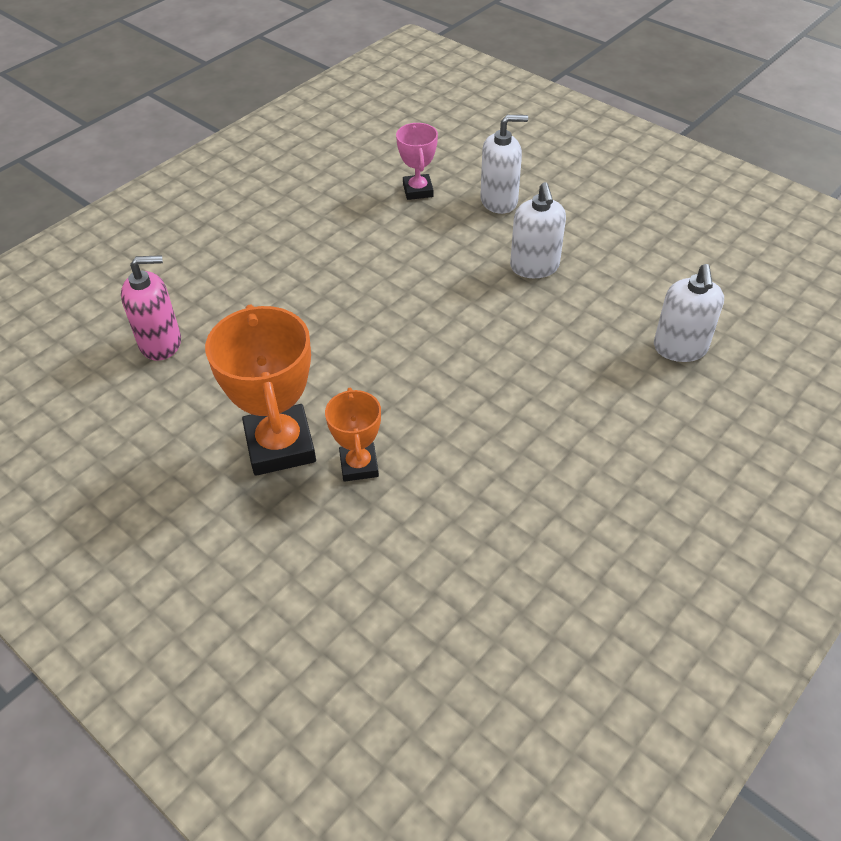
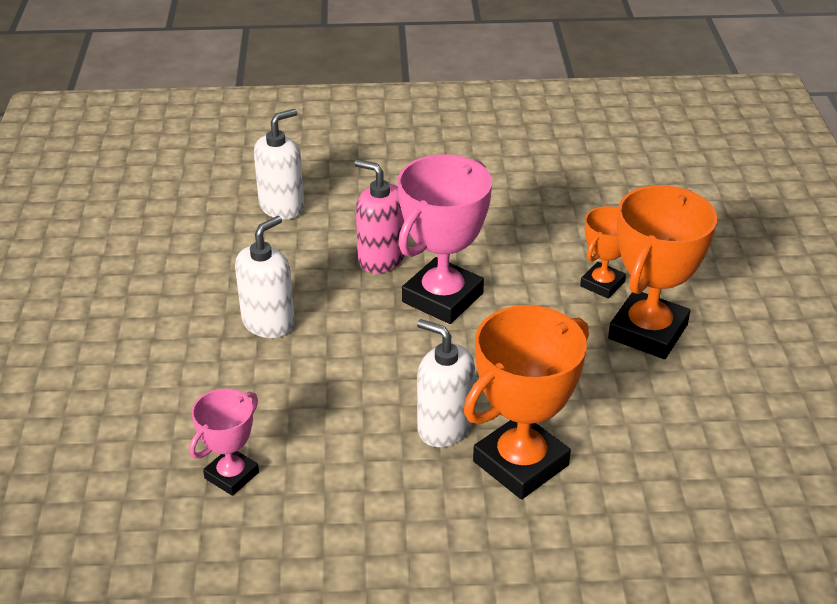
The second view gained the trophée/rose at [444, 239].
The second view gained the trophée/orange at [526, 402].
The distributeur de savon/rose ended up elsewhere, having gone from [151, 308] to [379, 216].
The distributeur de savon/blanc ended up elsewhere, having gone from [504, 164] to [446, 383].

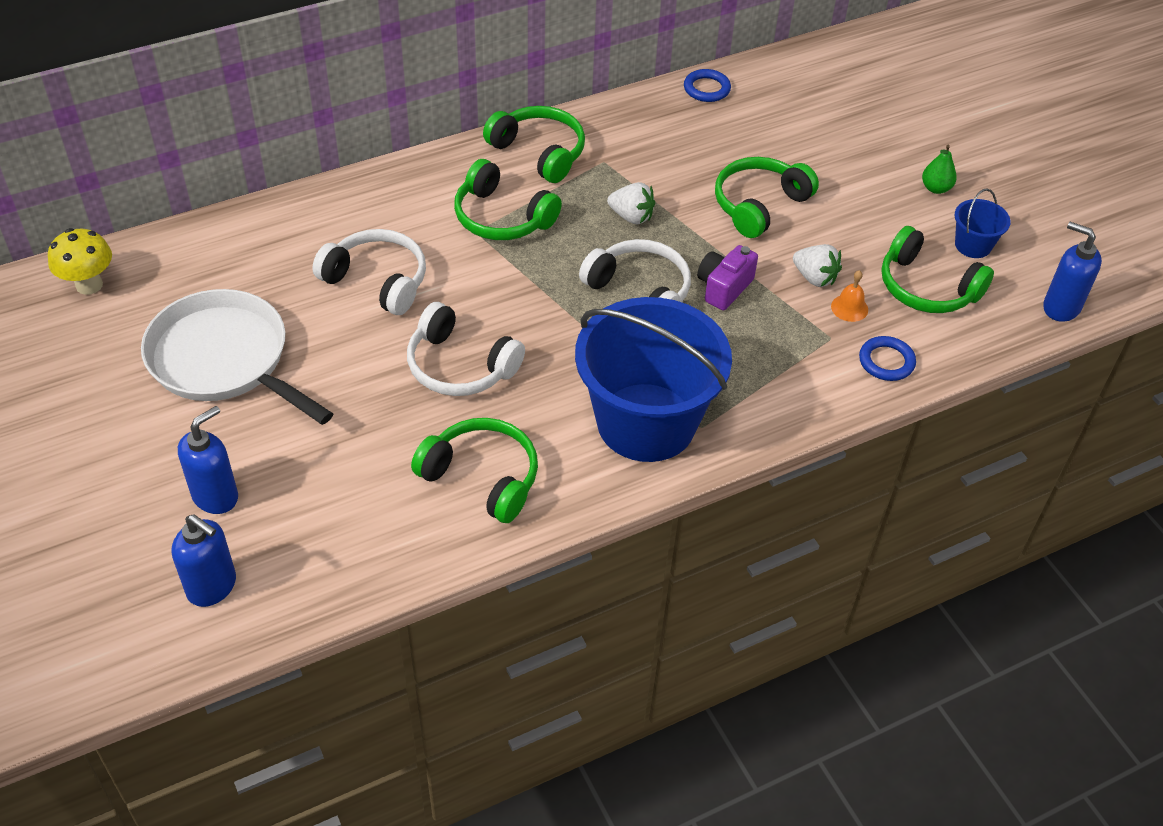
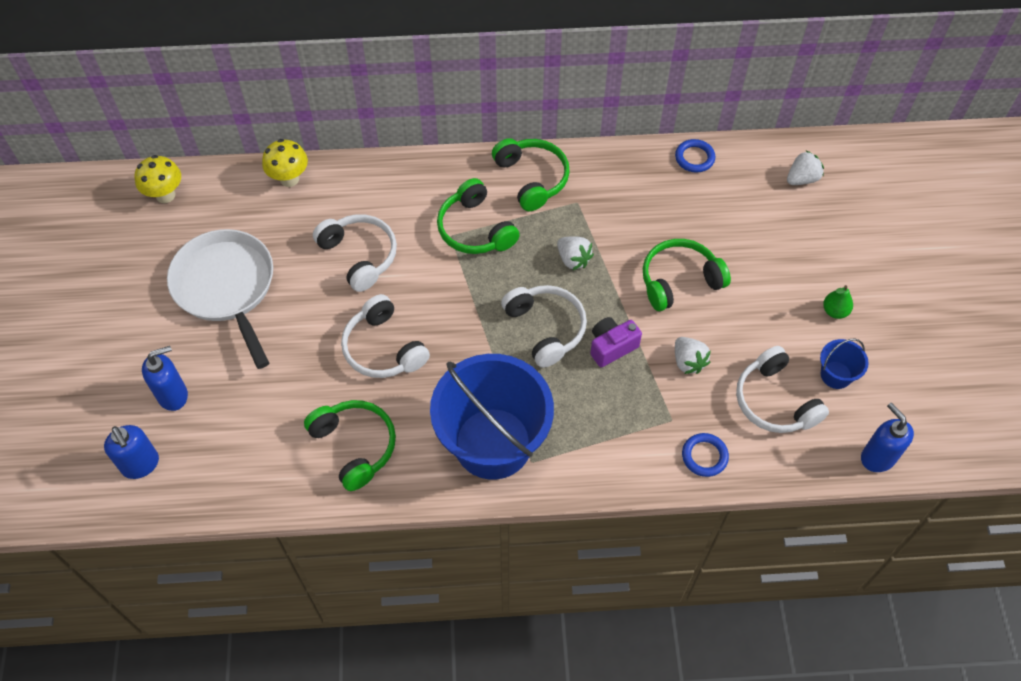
The second view lost the cloche/orange at [849, 296].
The second view gained the champignon/jaune at [285, 163].
The second view gained the fraise/blanc at [805, 168].
What was the casque audio/vert at [937, 269] turned into the casque audio/blanc at [782, 389].

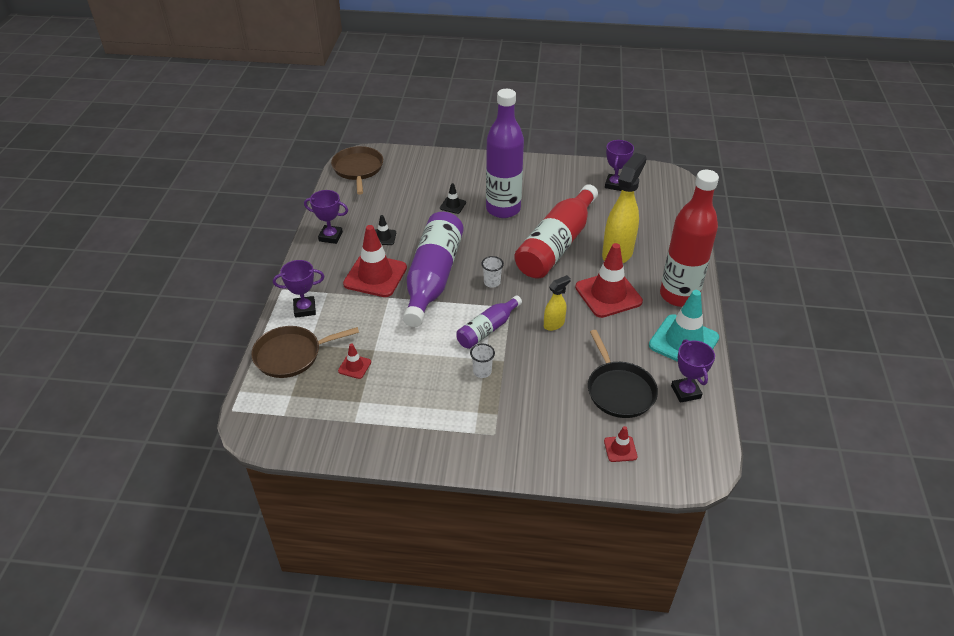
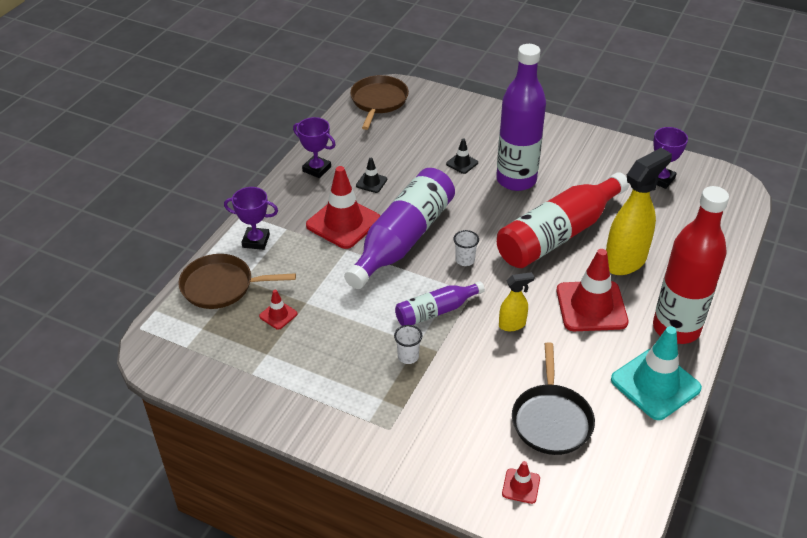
The second view lost the trophée/violet at [693, 371].

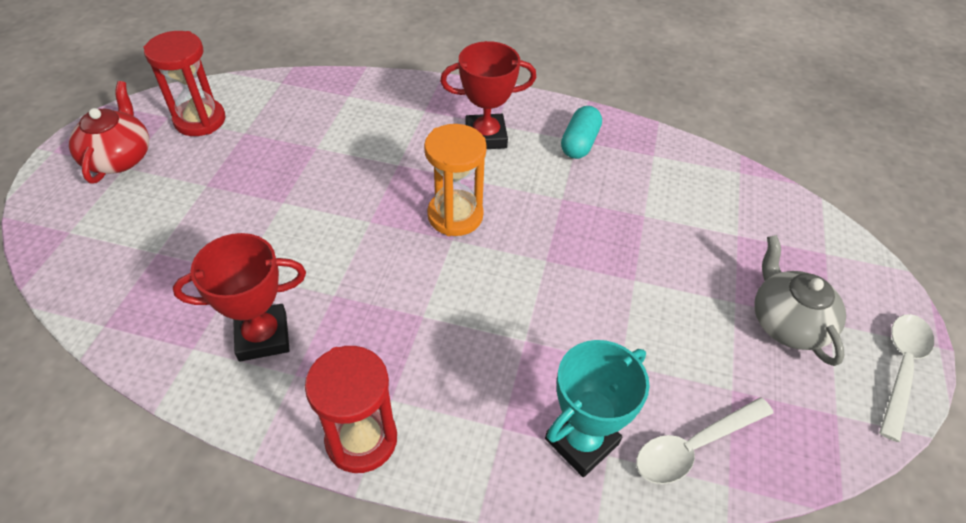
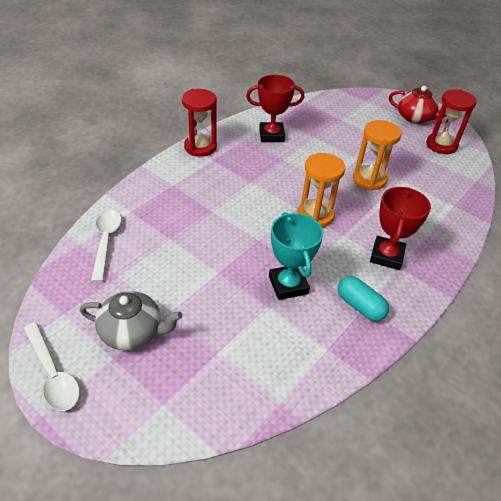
The second view gained the sablier/orange at [377, 155].
The trophée/turquoise ended up elsewhere, having gone from [597, 408] to [296, 256].
The trophée/rouge at [239, 297] ended up facing another way, 75 degrees clockwise from before.

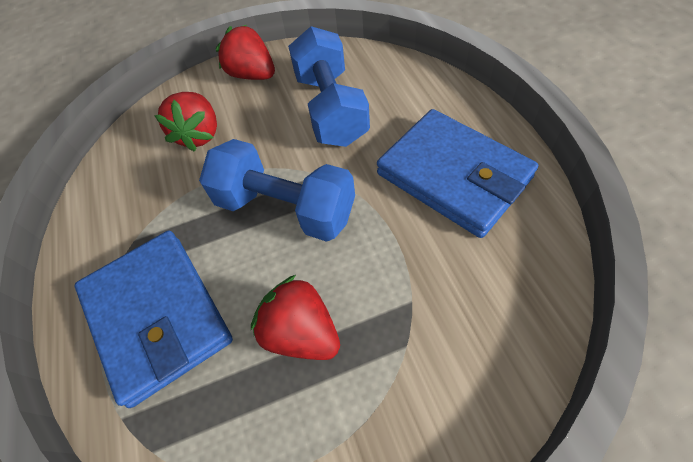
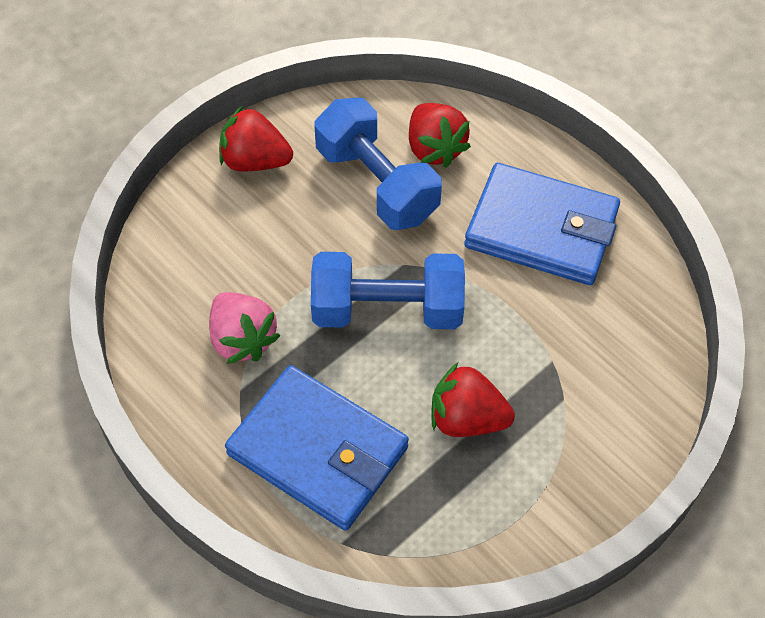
The second view gained the fraise/rose at [244, 328].
The fraise/rouge ended up elsewhere, having gone from [185, 122] to [440, 135].

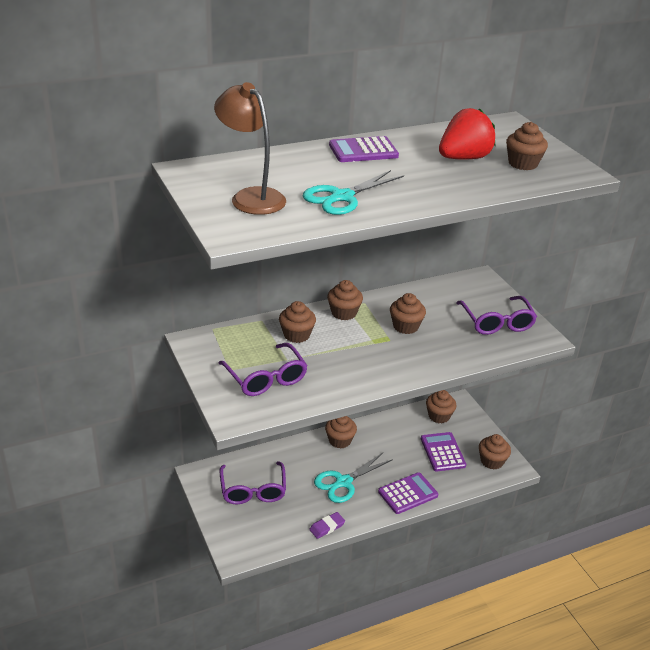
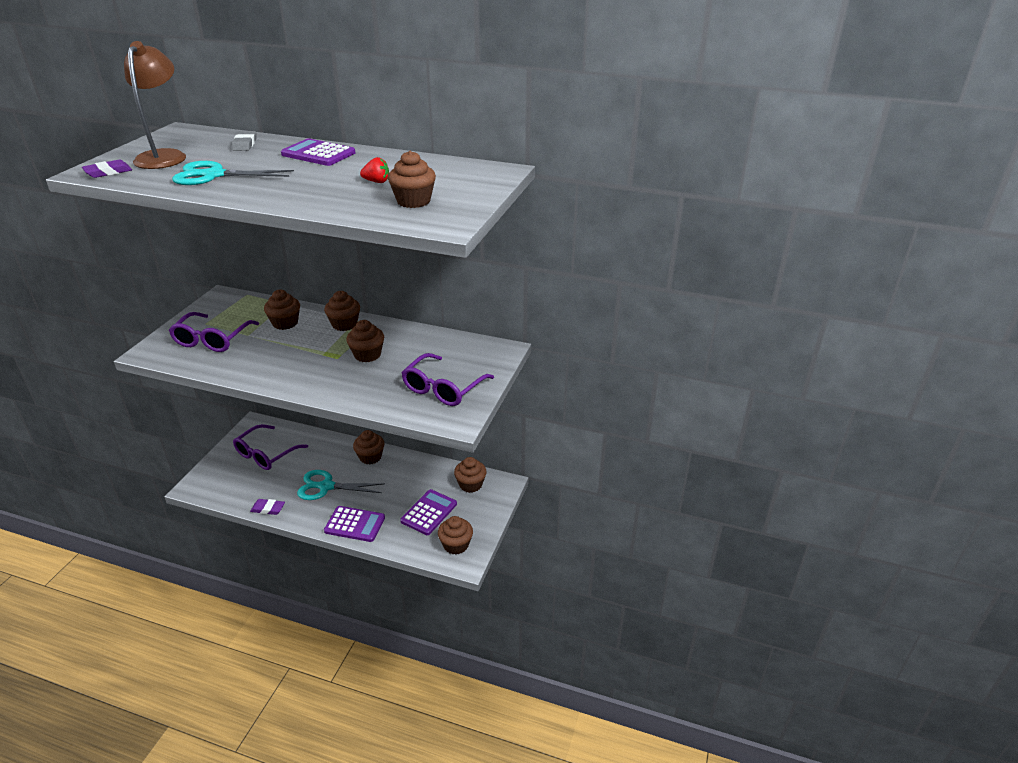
The second view gained the gomme/violet at [107, 169].
The second view gained the gomme/gris at [244, 141].
The size of the fraise/rouge at [467, 134] changed by a factor of 0.45.

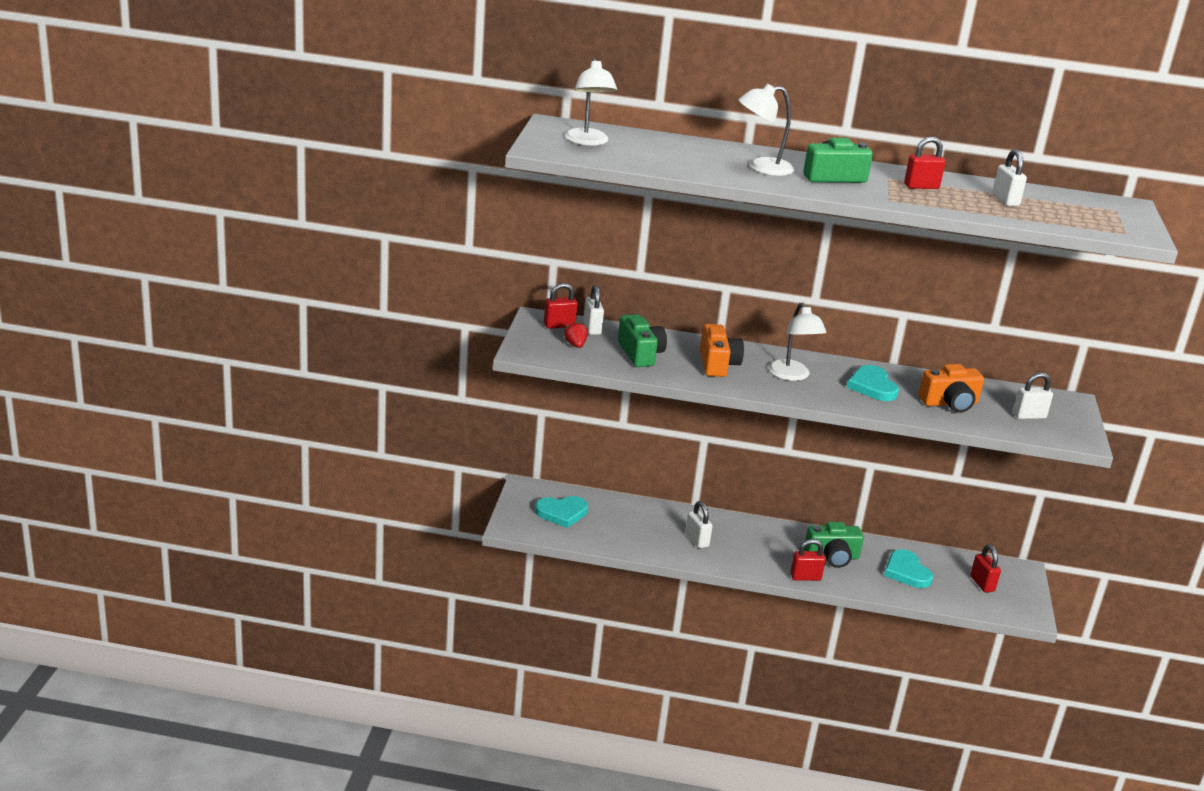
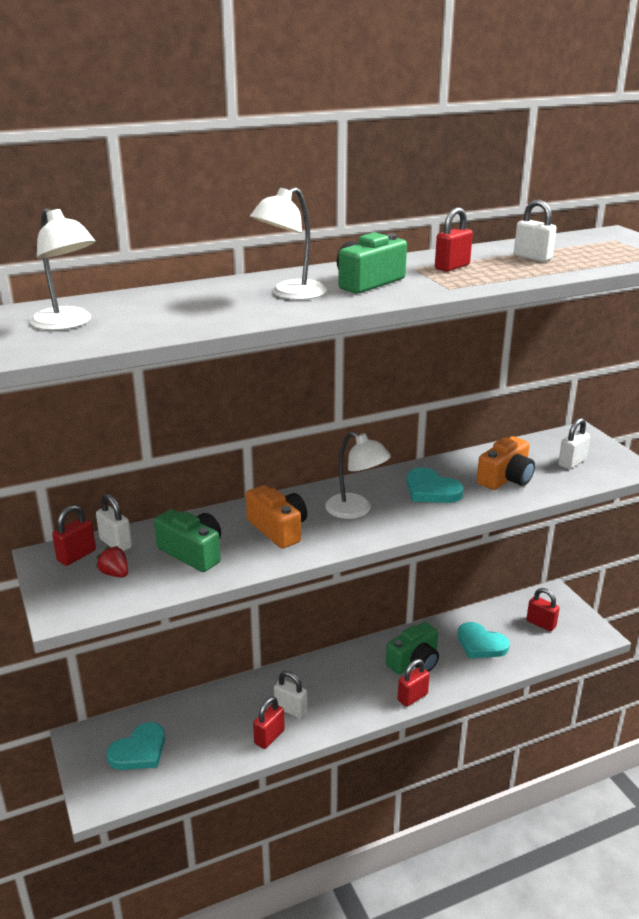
The second view gained the cadenas/rouge at [269, 722].

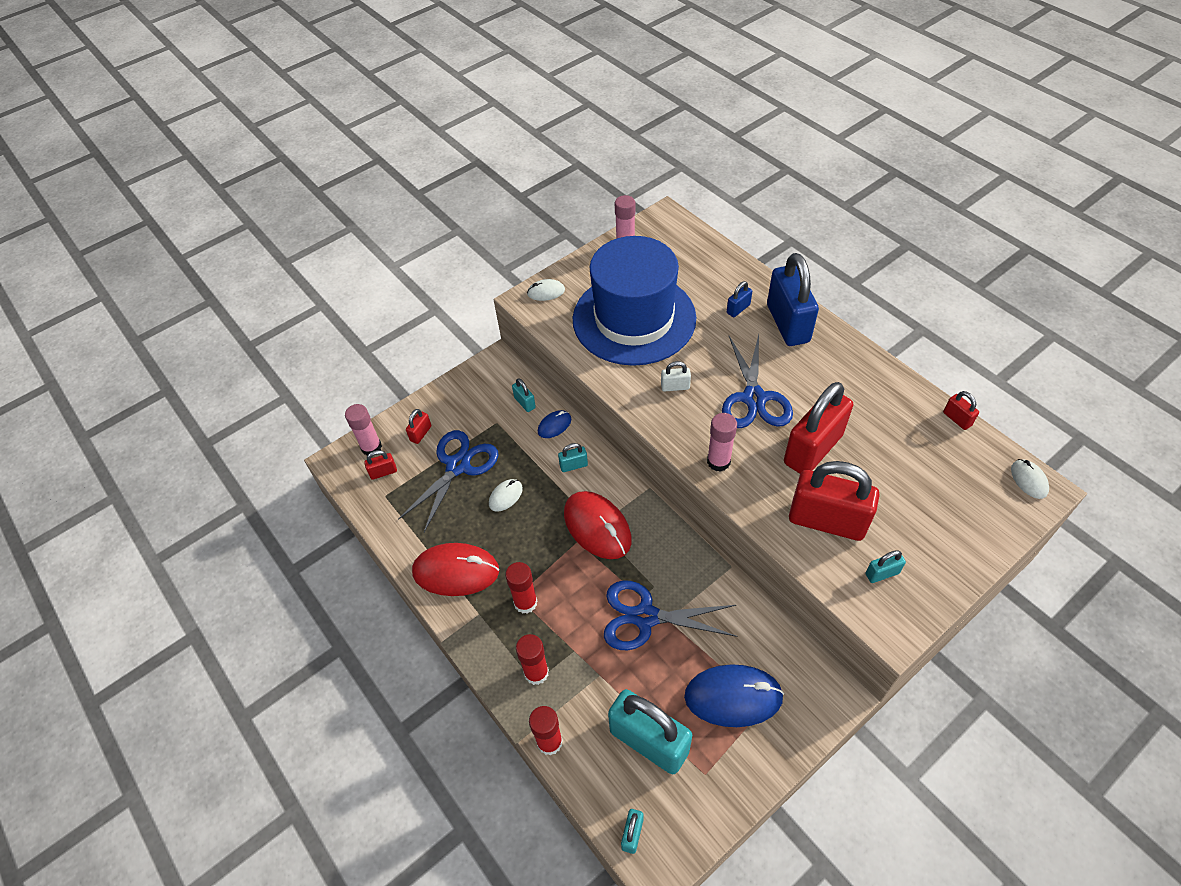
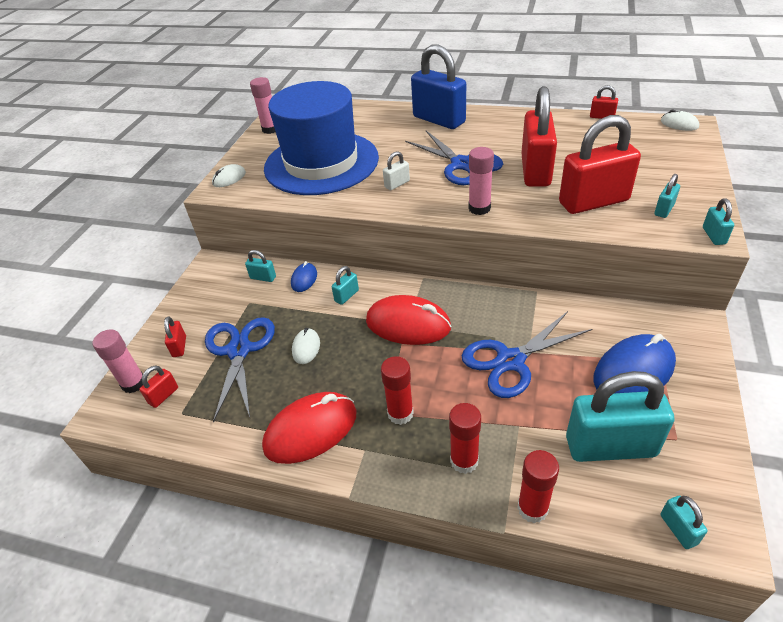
The second view lost the cadenas/bleu at [739, 299].
The second view gained the cadenas/turquoise at [718, 221].

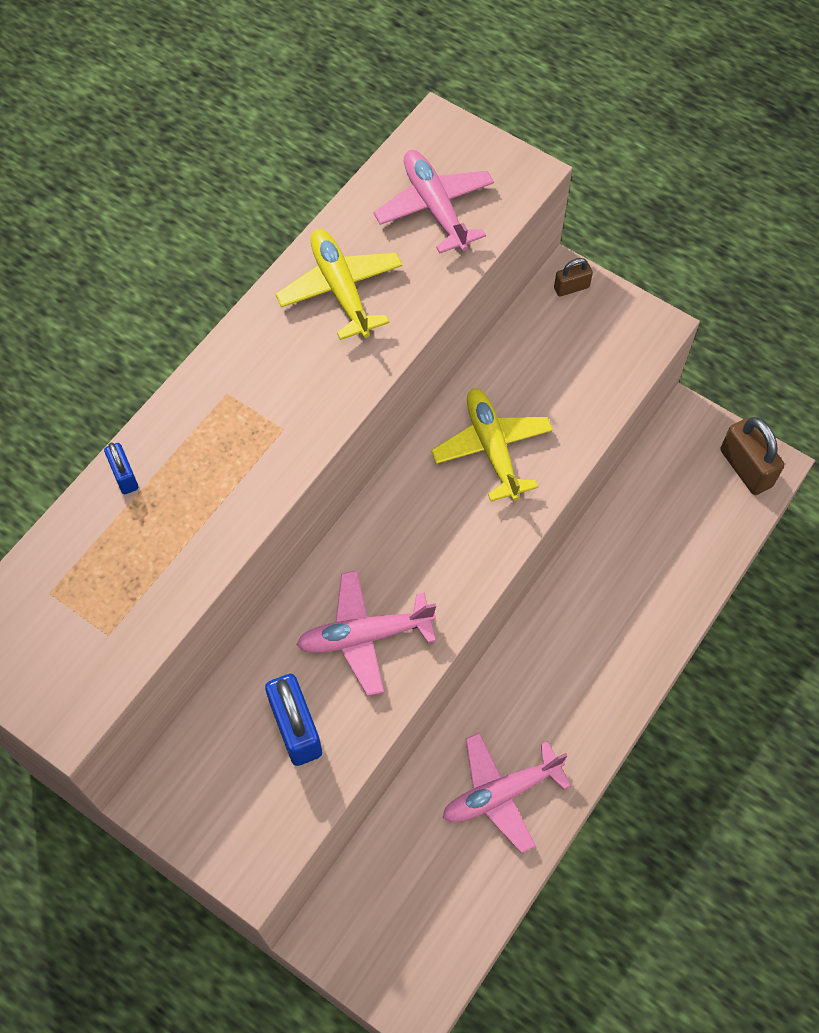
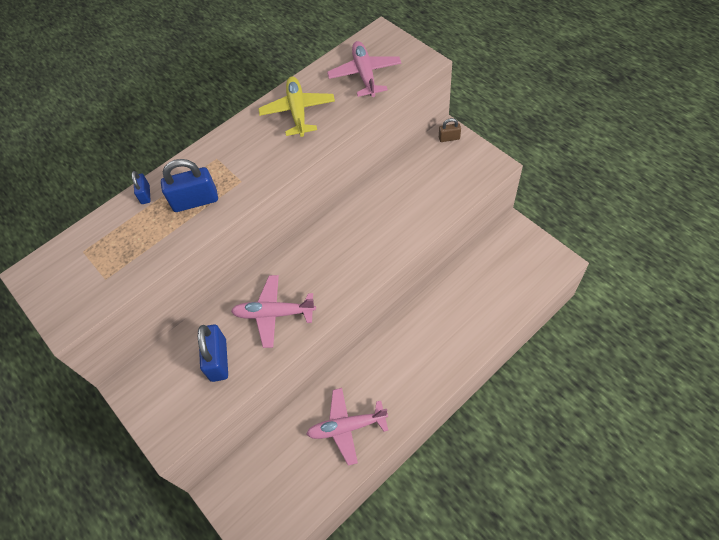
The second view lost the avion/jaune at [492, 444].
The second view lost the cadenas/marron at [752, 456].
The second view gained the cadenas/bleu at [189, 185].

